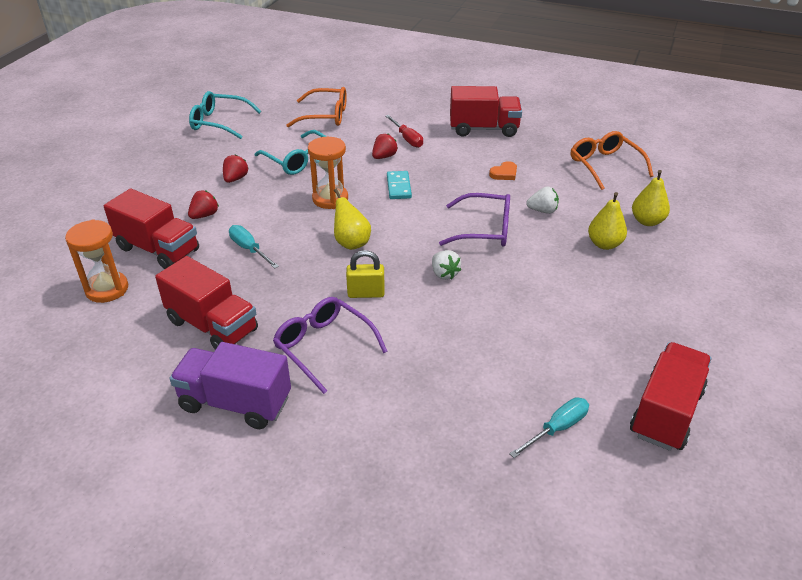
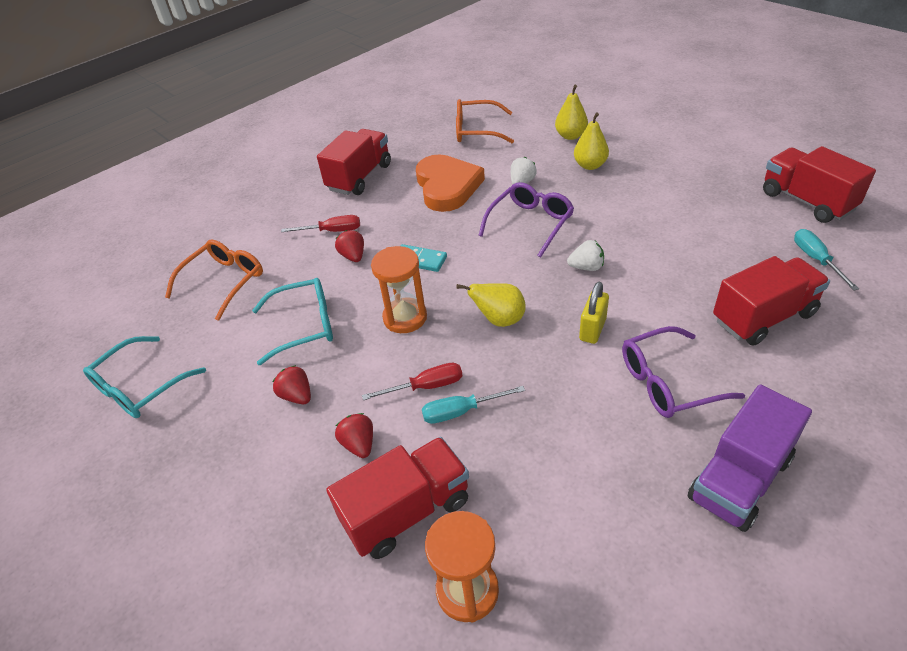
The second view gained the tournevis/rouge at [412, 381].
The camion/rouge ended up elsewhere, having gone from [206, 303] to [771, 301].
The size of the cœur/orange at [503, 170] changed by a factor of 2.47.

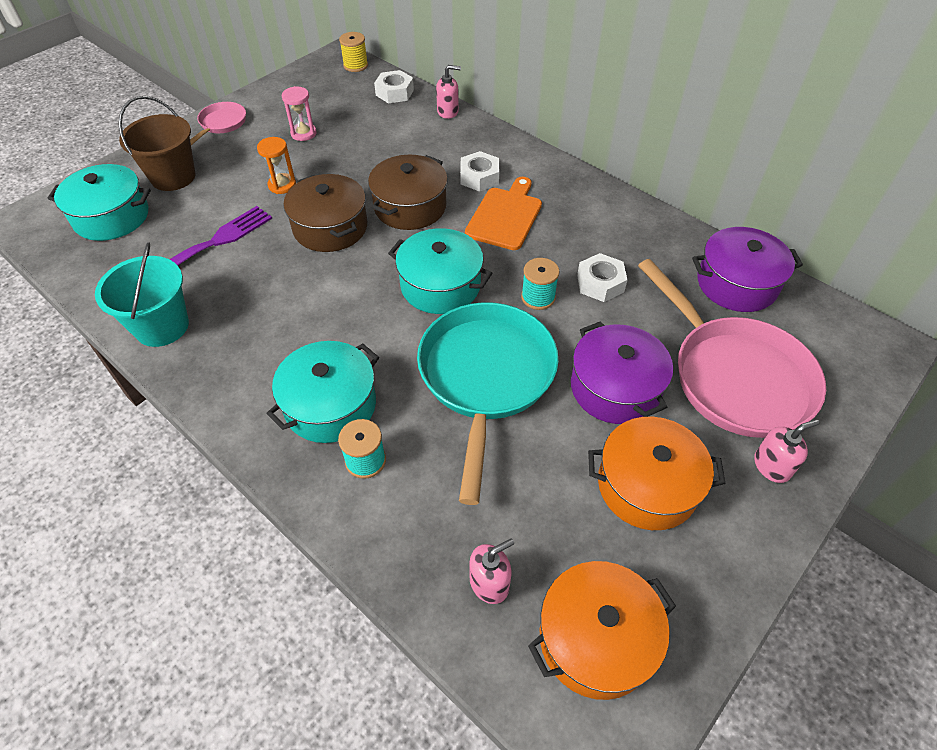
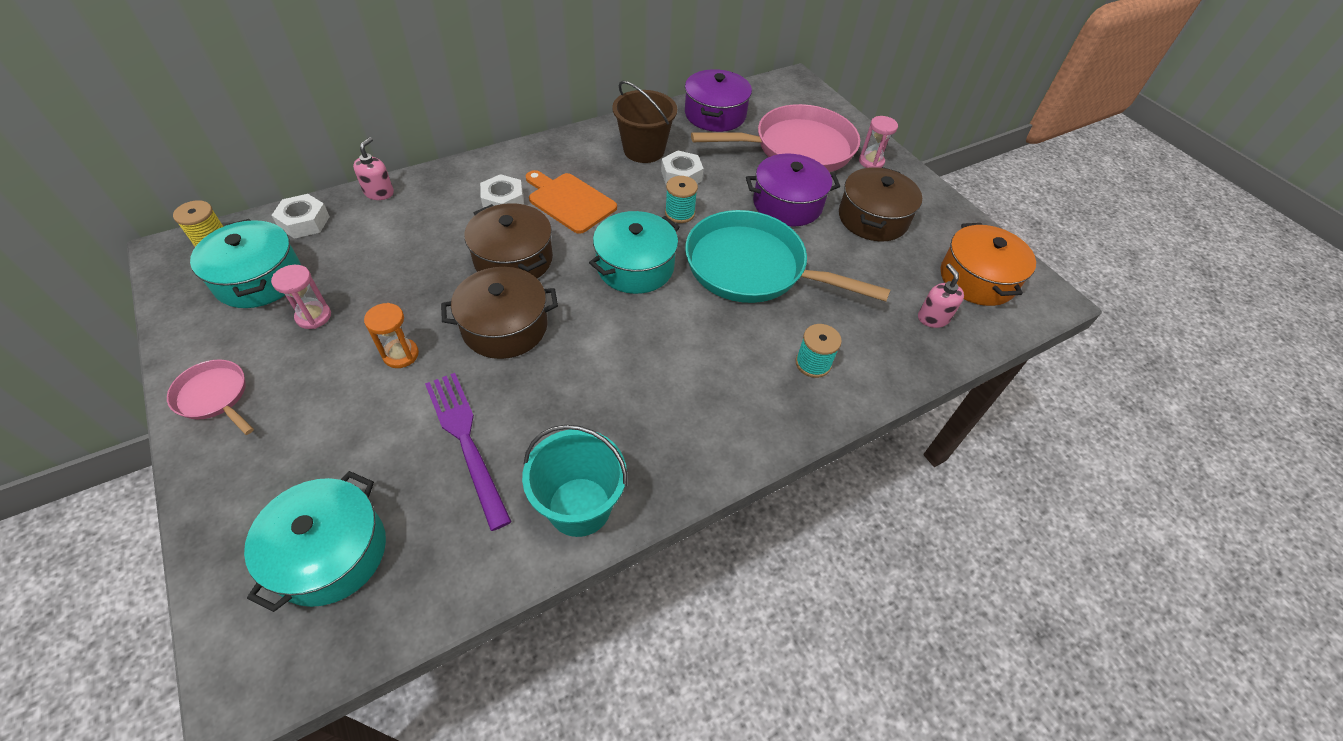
The seau/marron ended up elsewhere, having gone from [156, 143] to [644, 122].
The marmite/turquoise ended up elsewhere, having gone from [322, 392] to [245, 263].
Where the distributeur de savon/rose stood at [786, 451], the sablier/rose came to stand at [878, 142].
What was the marmite/orange at [657, 473] turned into the marmite/marron at [880, 204].

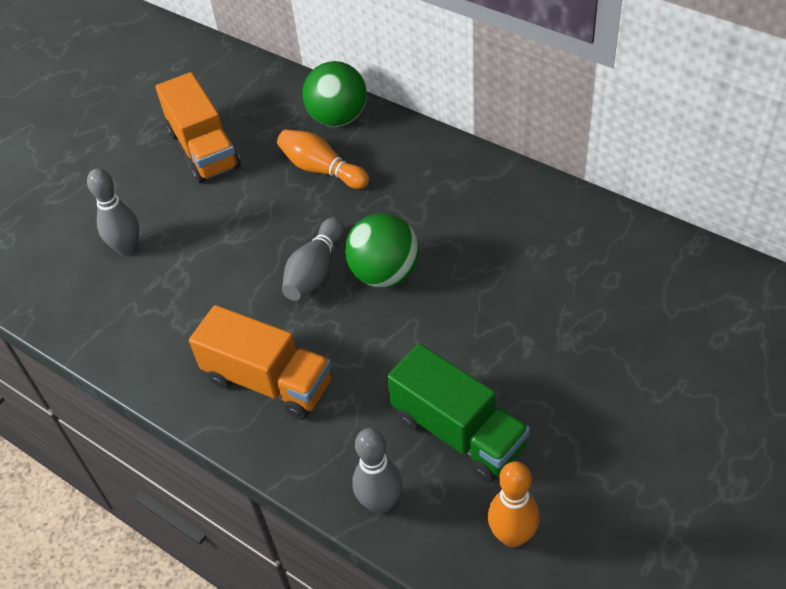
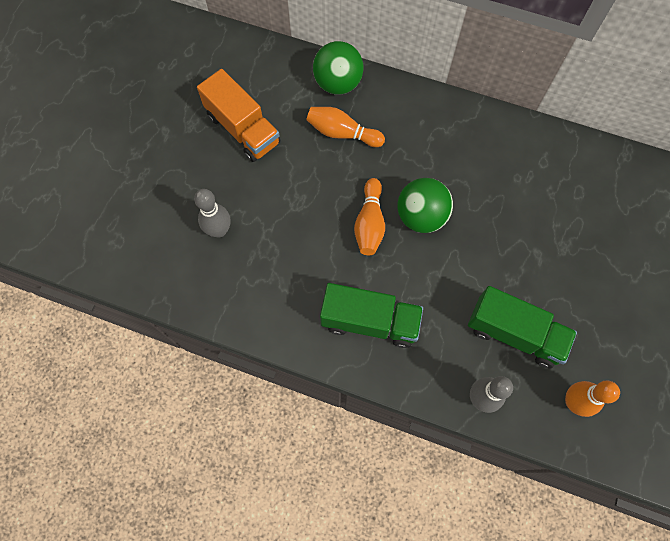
What was the camion/orange at [260, 362] turned into the camion/vert at [371, 315].
What was the quille/gris at [313, 259] turned into the quille/orange at [369, 216].

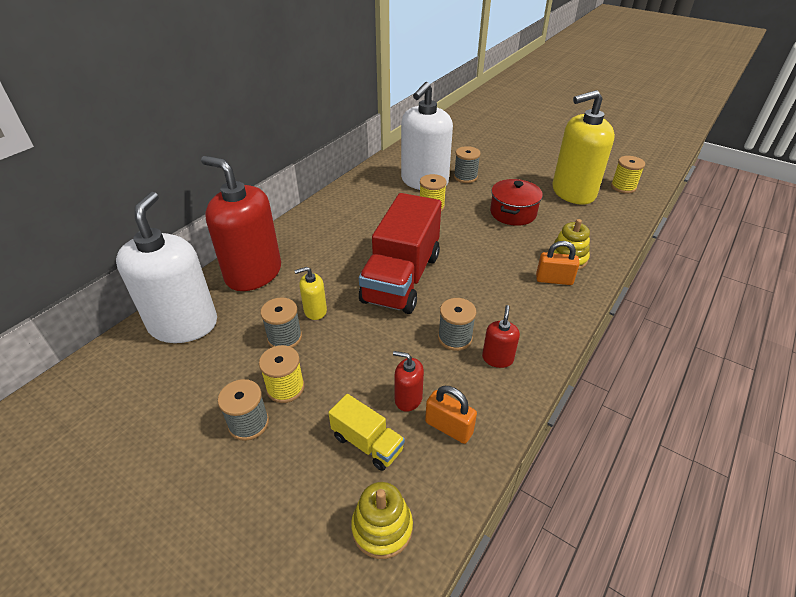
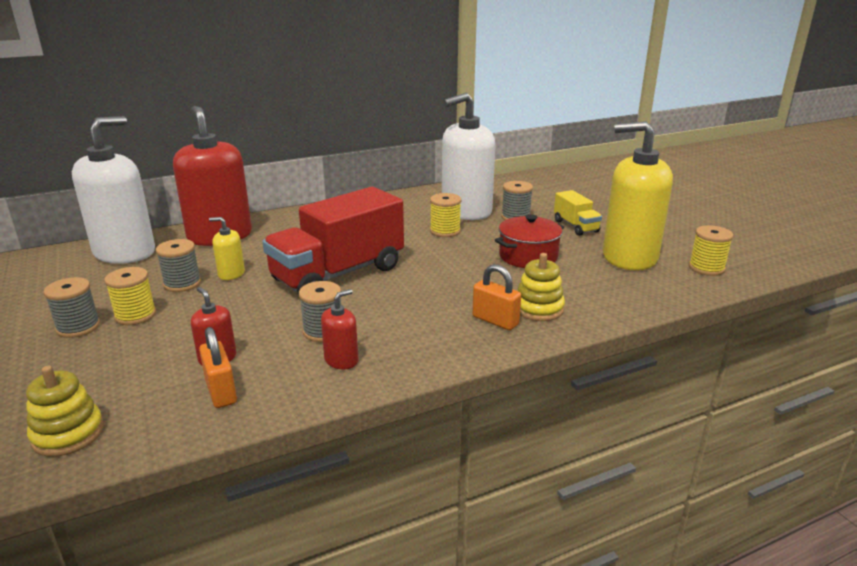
The camion/jaune ended up elsewhere, having gone from [366, 432] to [578, 213].

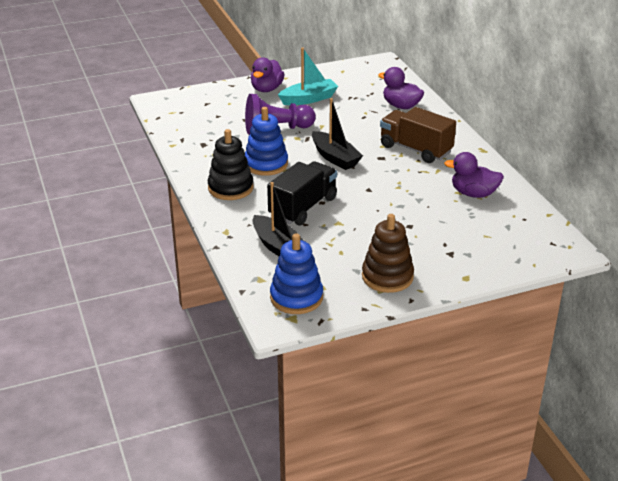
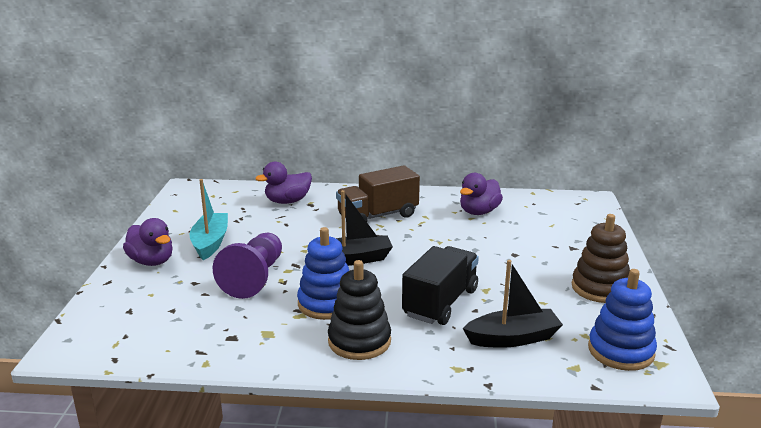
The camion/noir at [302, 193] ended up facing another way, 60 degrees clockwise from before.

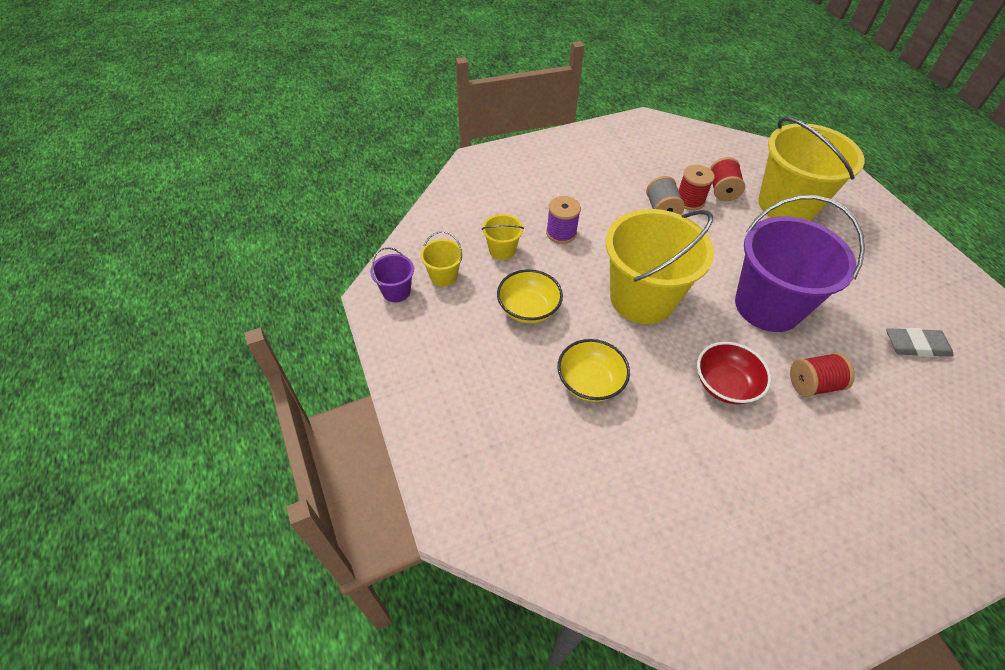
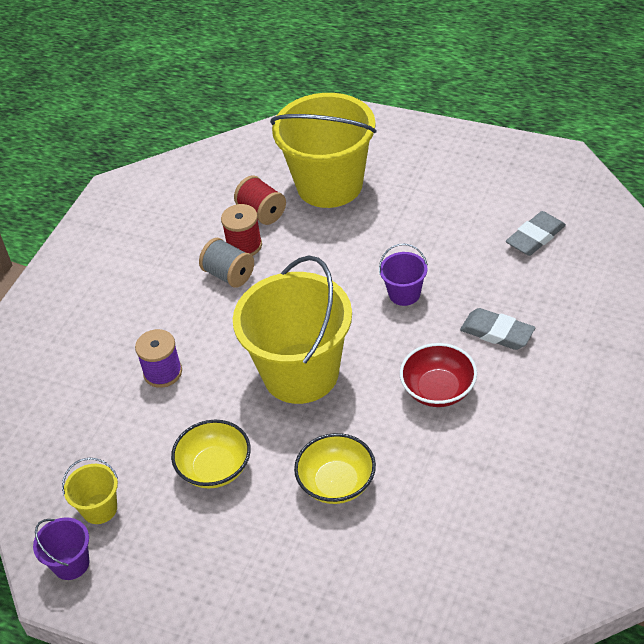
The second view lost the seau/jaune at [503, 237].
Where the bobine/rouge stood at [822, 375], the gomme/gris came to stand at [498, 329].
The size of the seau/violet at [800, 263] changed by a factor of 0.43.

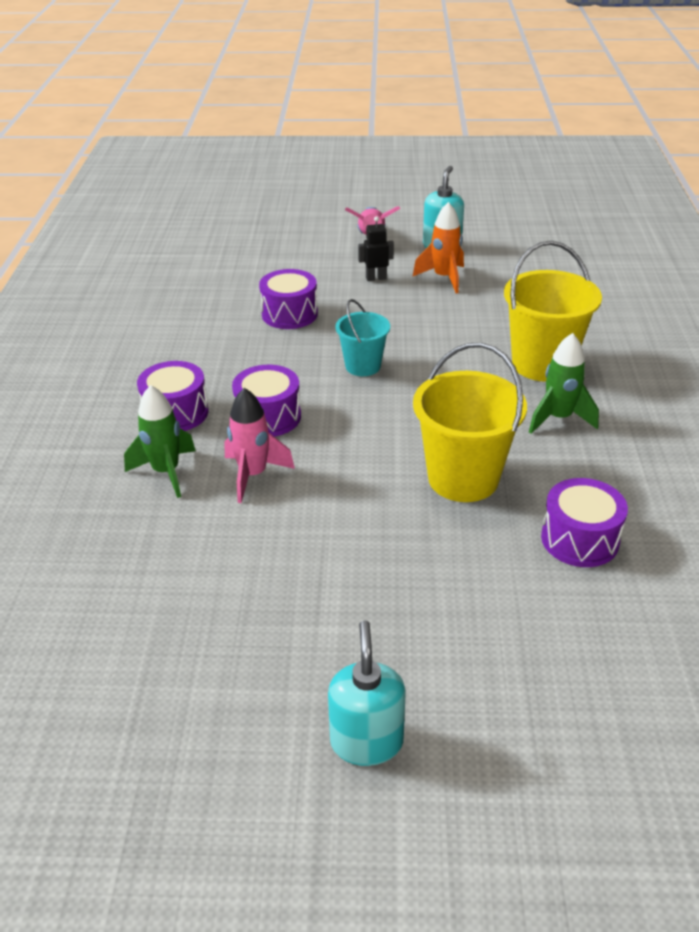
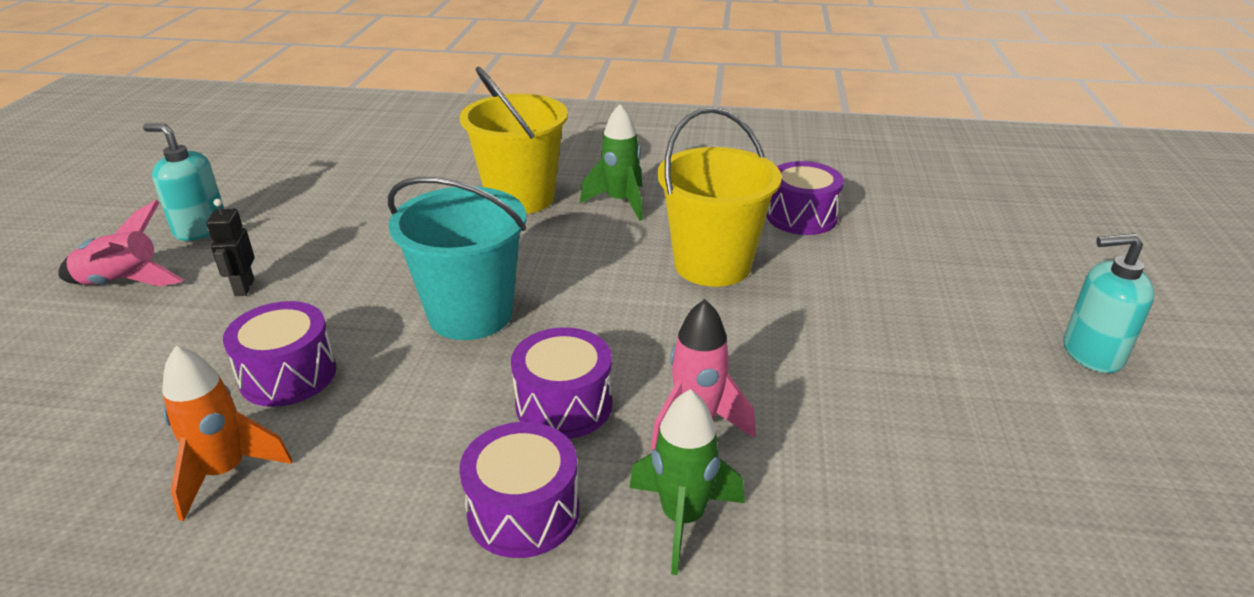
The fusée/orange ended up elsewhere, having gone from [438, 248] to [227, 433].
The size of the seau/turquoise at [363, 337] changed by a factor of 1.71.

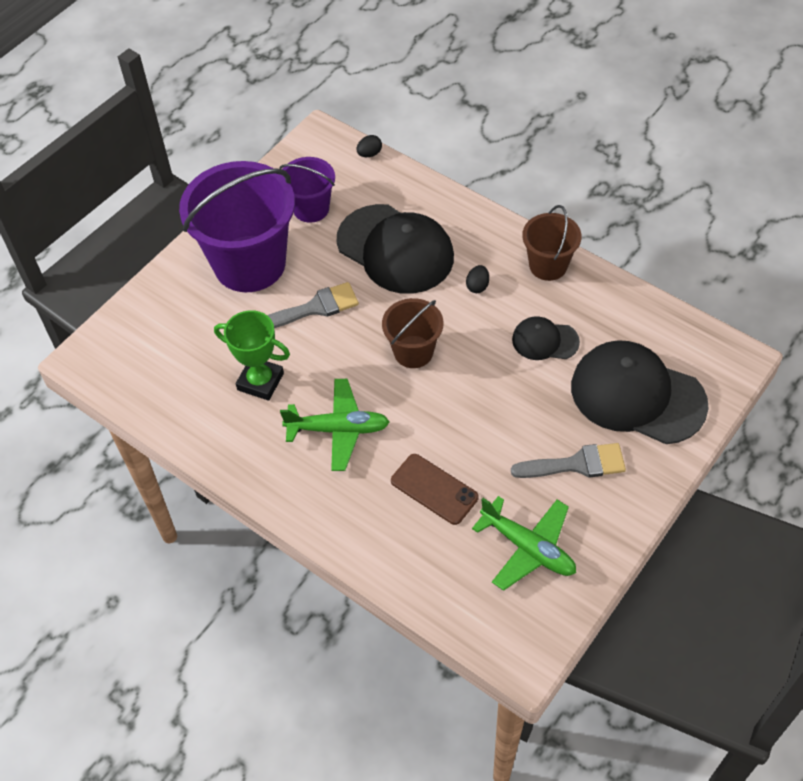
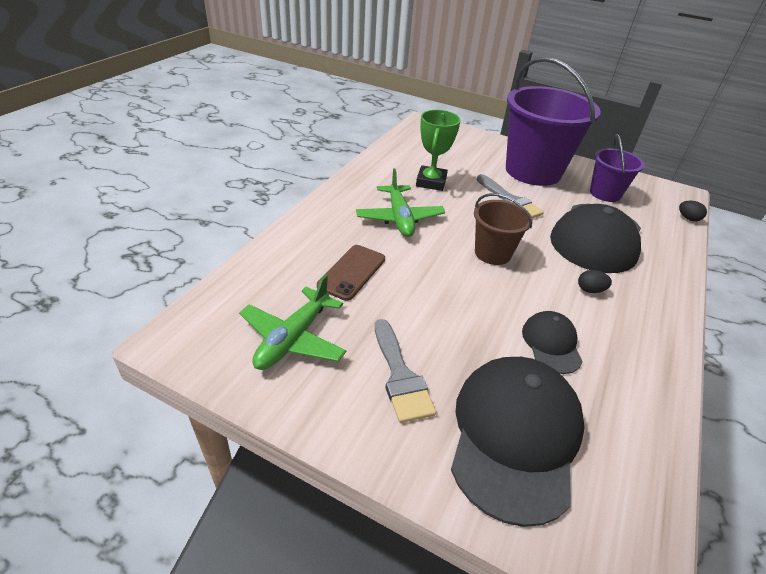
The second view lost the seau/marron at [552, 243].

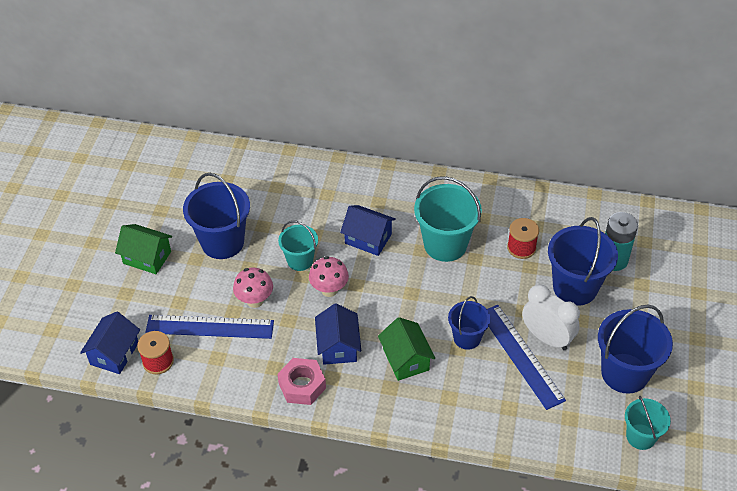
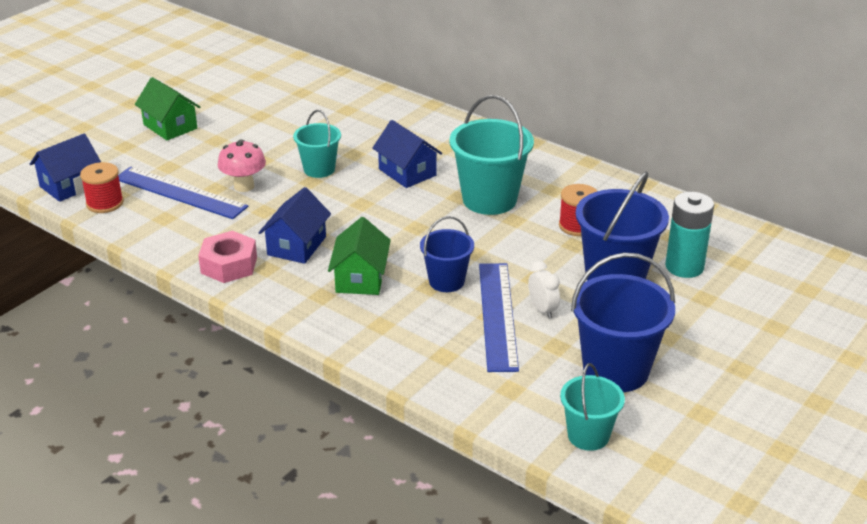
The second view lost the seau/bleu at [216, 216].
The second view lost the champignon/rose at [329, 276].
The size of the réveil/blanc at [551, 317] changed by a factor of 0.55.

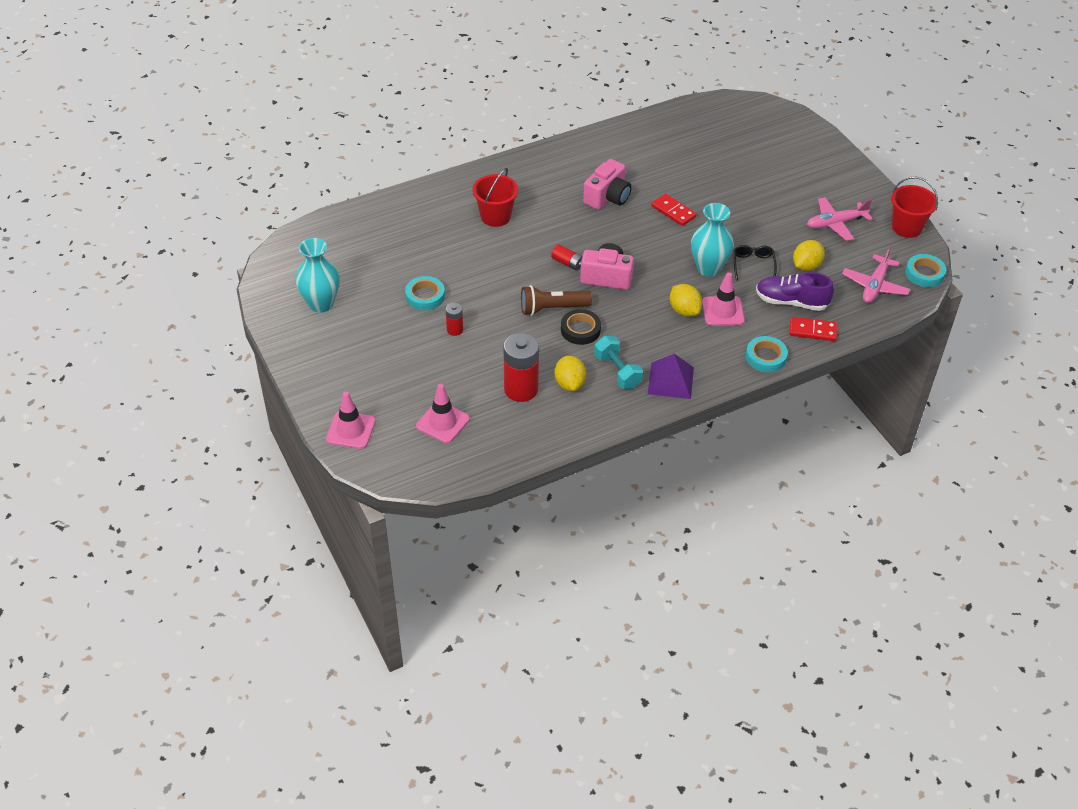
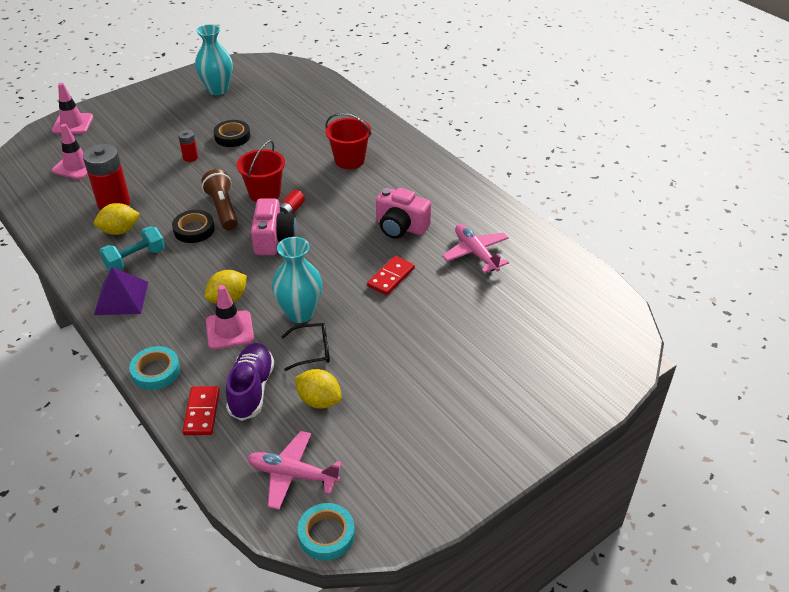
The avion/rose ended up elsewhere, having gone from [839, 219] to [475, 248].
The seau/rouge ended up elsewhere, having gone from [914, 207] to [261, 171].
What was the ruban adhésif/turquoise at [425, 293] turned into the ruban adhésif/noir at [232, 133].

